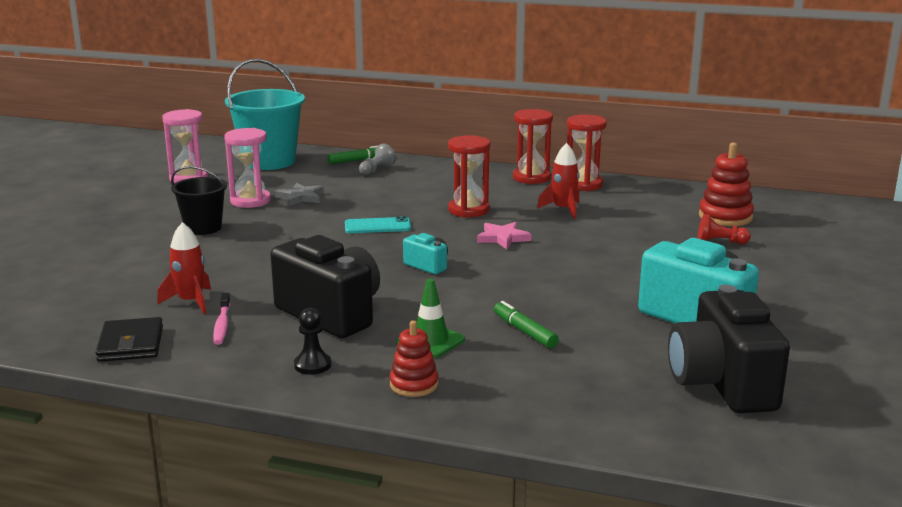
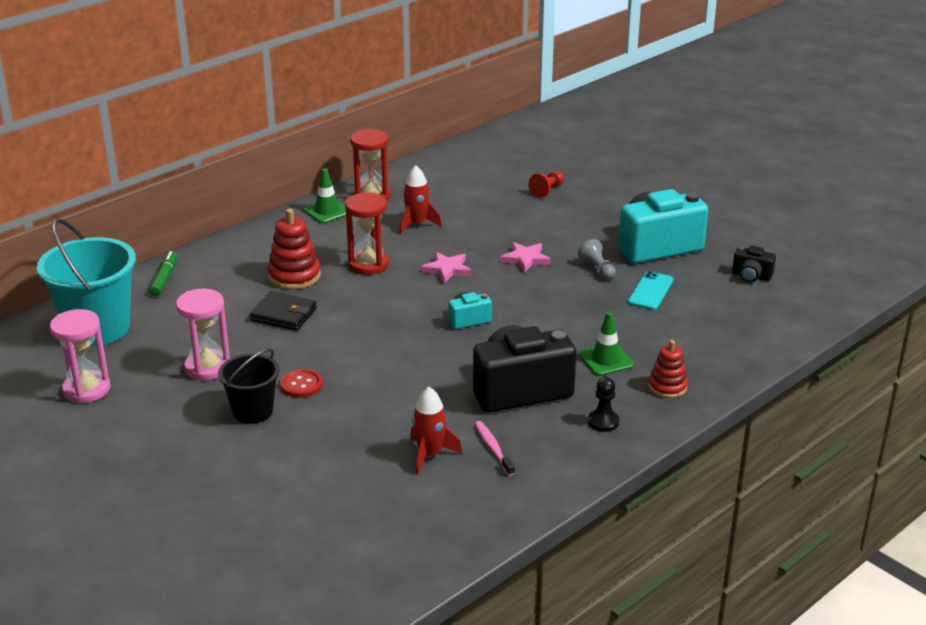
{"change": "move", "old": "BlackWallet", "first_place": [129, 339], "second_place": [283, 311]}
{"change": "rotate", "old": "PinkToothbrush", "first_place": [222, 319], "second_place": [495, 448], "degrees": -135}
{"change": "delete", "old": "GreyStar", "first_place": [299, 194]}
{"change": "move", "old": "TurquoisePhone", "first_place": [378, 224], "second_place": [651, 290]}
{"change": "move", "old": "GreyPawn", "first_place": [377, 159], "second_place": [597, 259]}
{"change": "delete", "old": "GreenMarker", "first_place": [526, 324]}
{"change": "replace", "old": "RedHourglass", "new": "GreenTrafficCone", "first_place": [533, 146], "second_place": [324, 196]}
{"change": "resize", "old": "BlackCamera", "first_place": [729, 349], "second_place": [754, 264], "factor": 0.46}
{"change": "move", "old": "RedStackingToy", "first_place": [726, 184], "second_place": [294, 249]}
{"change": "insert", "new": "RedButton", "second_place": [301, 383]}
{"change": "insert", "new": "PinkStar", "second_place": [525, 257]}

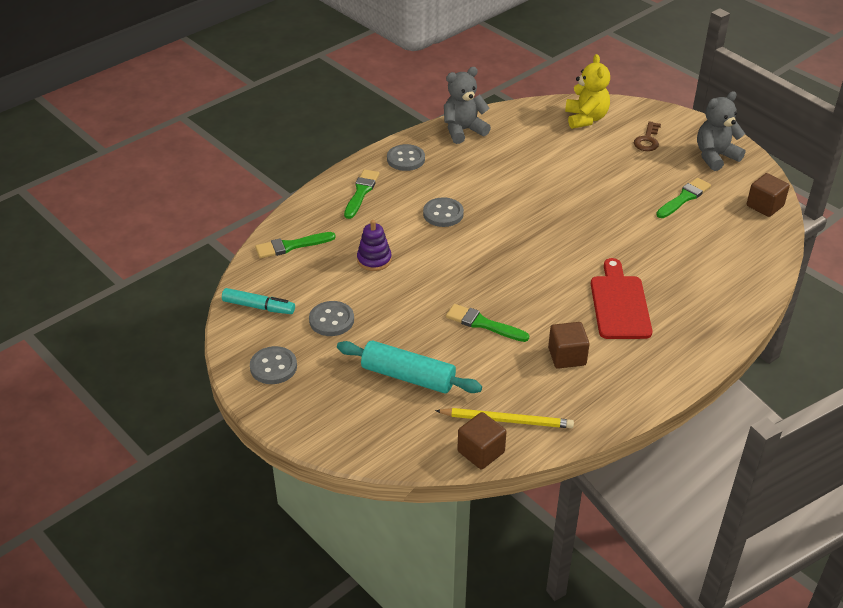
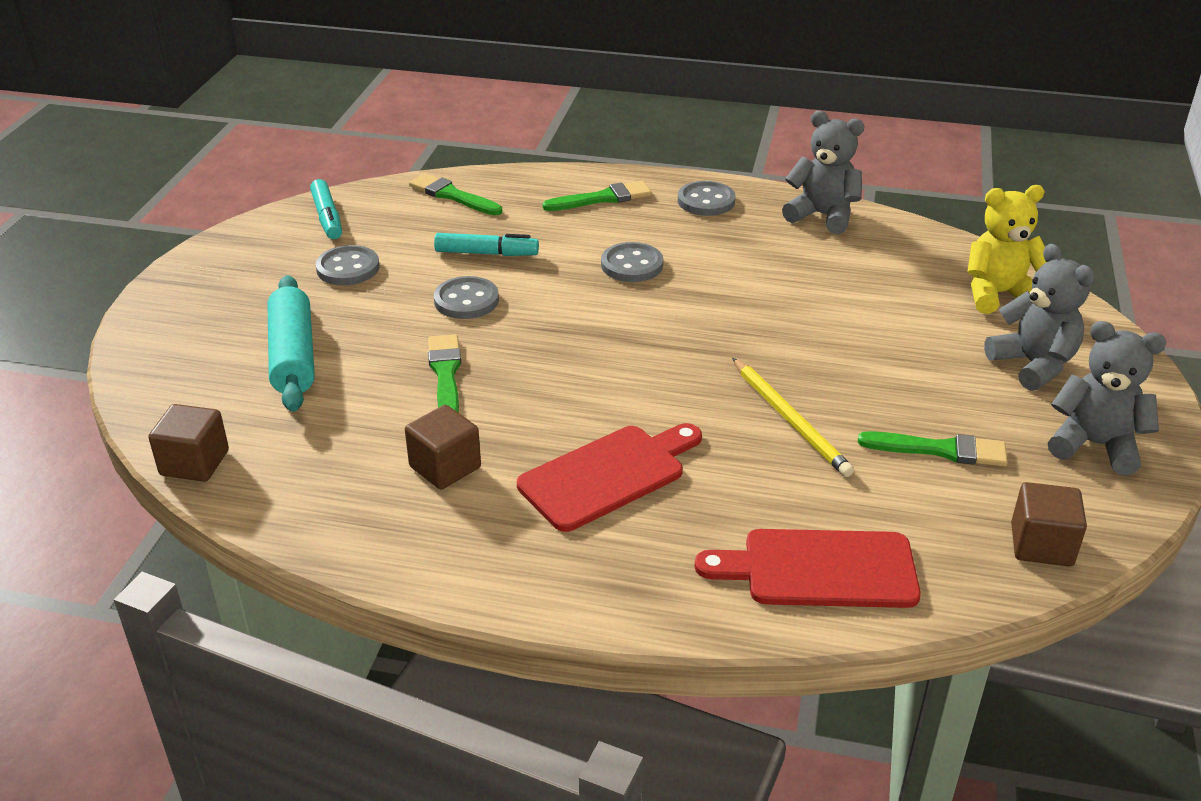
{"change": "move", "old": "GreyButton", "first_place": [273, 365], "second_place": [466, 297]}
{"change": "replace", "old": "PurpleStackingToy", "new": "TurquoiseMarker", "first_place": [374, 245], "second_place": [486, 244]}
{"change": "move", "old": "YellowPencil", "first_place": [504, 418], "second_place": [793, 417]}
{"change": "rotate", "old": "YellowTeddyBear", "first_place": [587, 91], "second_place": [1007, 249], "degrees": -150}
{"change": "replace", "old": "BrownKey", "new": "GreyTeddyBear", "first_place": [647, 136], "second_place": [1039, 317]}
{"change": "insert", "new": "RedCuttingBoard", "second_place": [808, 568]}

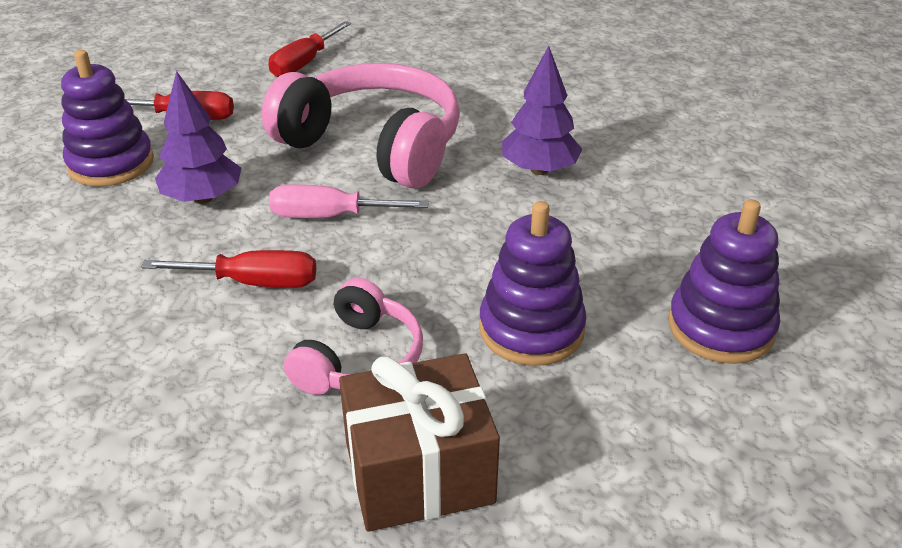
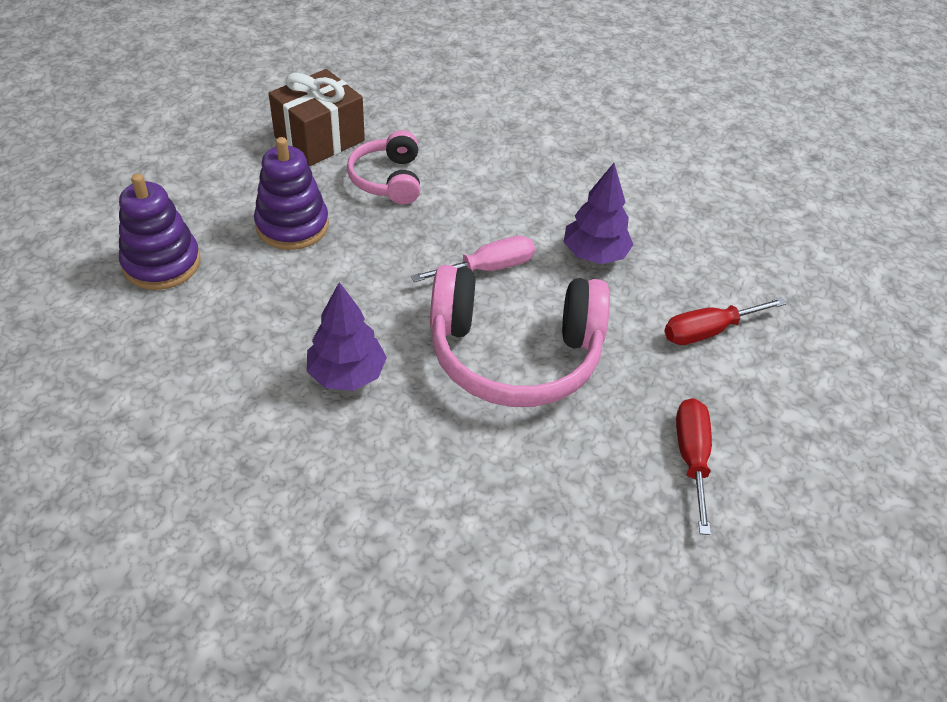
{"change": "delete", "old": "PurpleStackingToy", "first_place": [107, 118]}
{"change": "delete", "old": "RedScrewdriver", "first_place": [229, 269]}

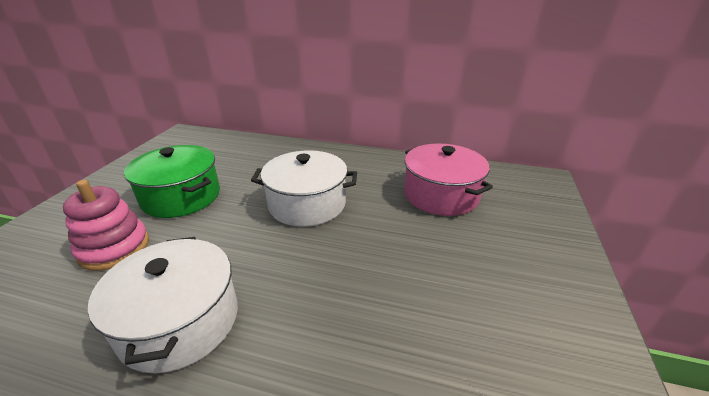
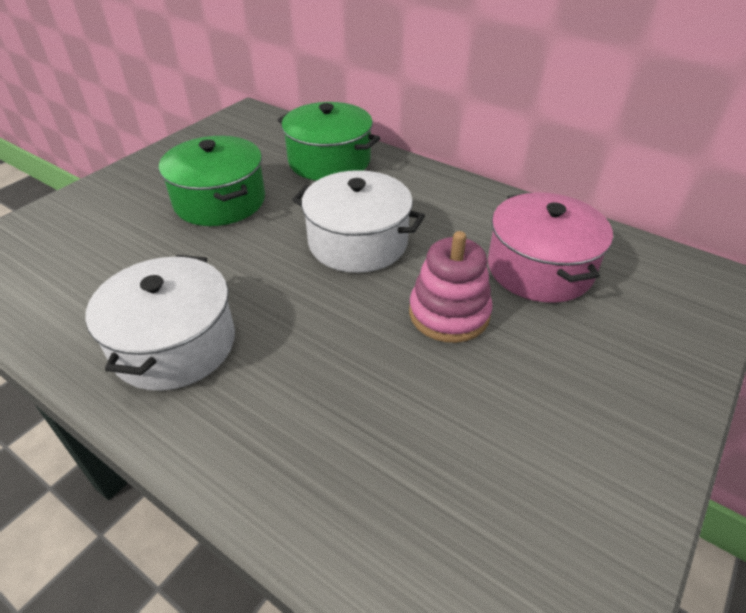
{"change": "move", "old": "PinkStackingToy", "first_place": [106, 225], "second_place": [451, 287]}
{"change": "insert", "new": "GreenPot", "second_place": [329, 141]}

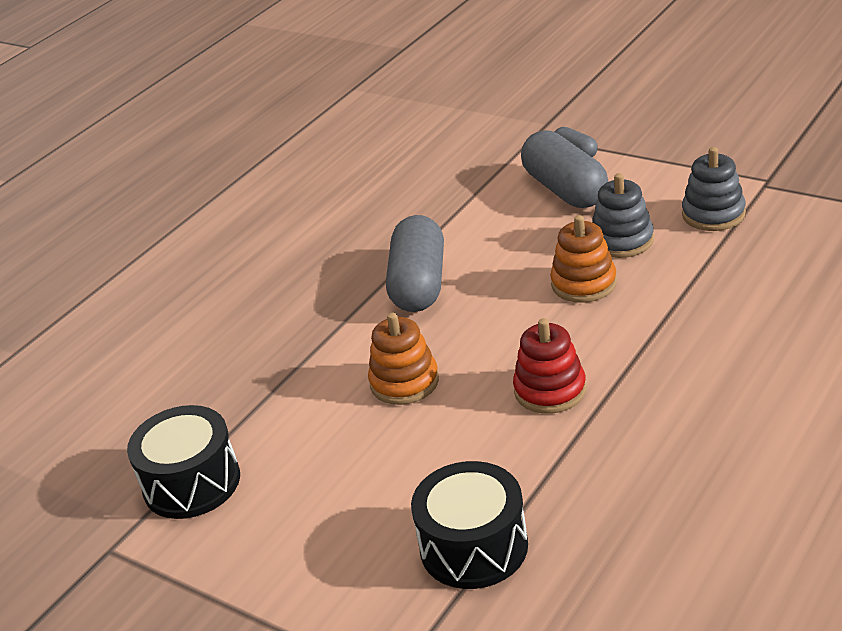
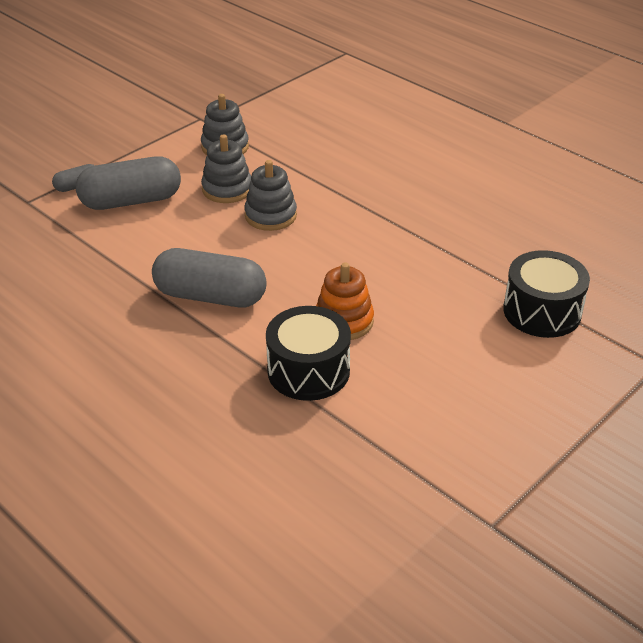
{"change": "move", "old": "BlackDrum", "first_place": [183, 462], "second_place": [308, 353]}
{"change": "delete", "old": "RedStackingToy", "first_place": [549, 366]}
{"change": "recolor", "old": "OrangeStackingToy", "new": "GreyStackingToy", "first_place": [583, 259], "second_place": [270, 195]}

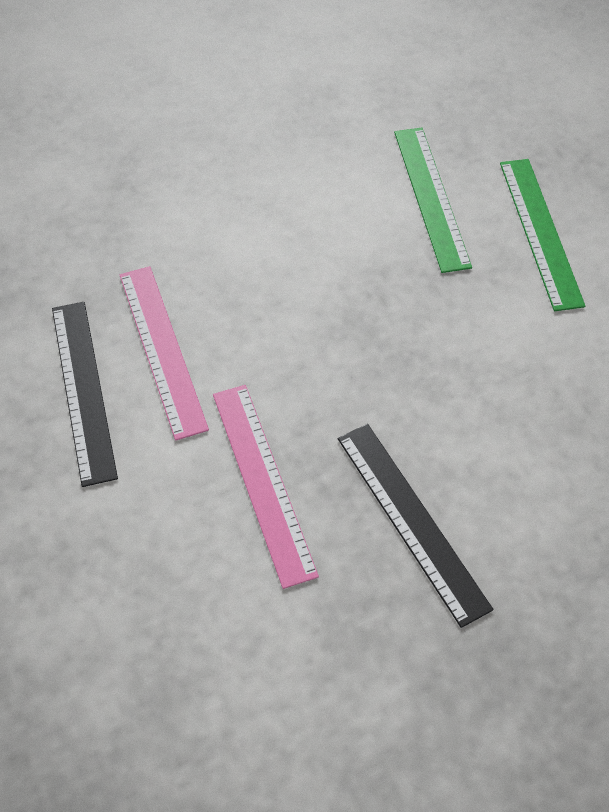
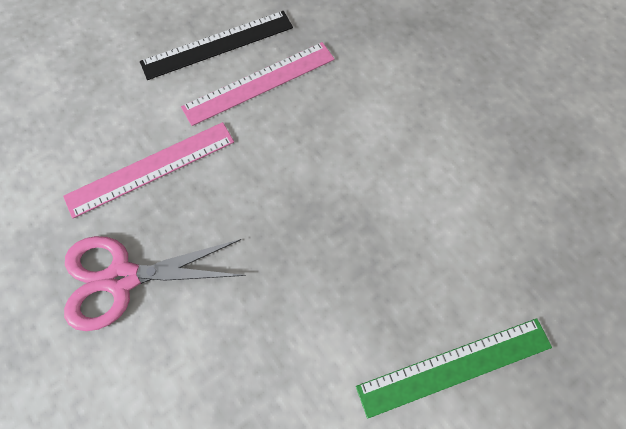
{"change": "replace", "old": "BlackRuler", "new": "PinkScissors", "first_place": [416, 526], "second_place": [155, 283]}
{"change": "delete", "old": "GreenRuler", "first_place": [433, 200]}

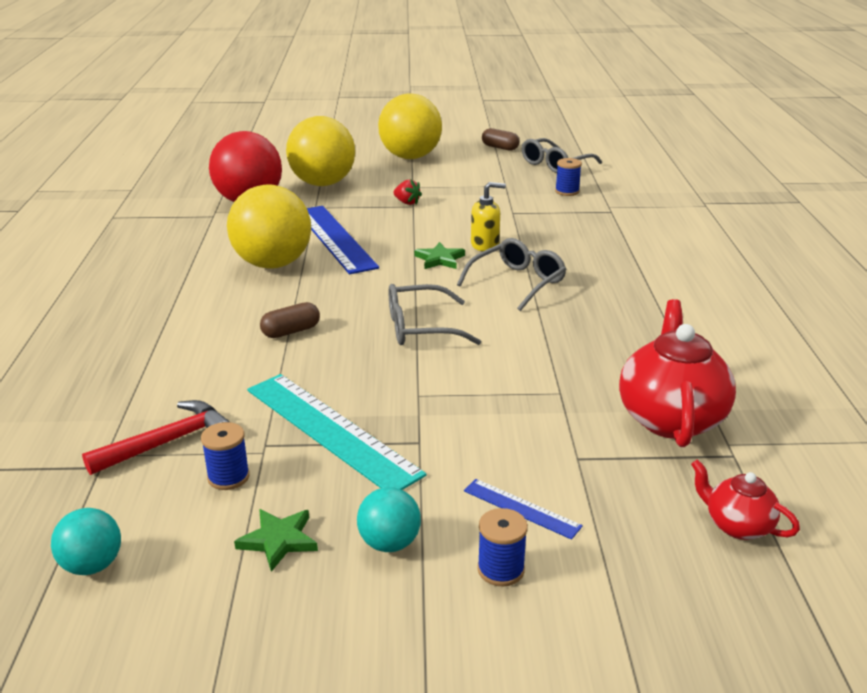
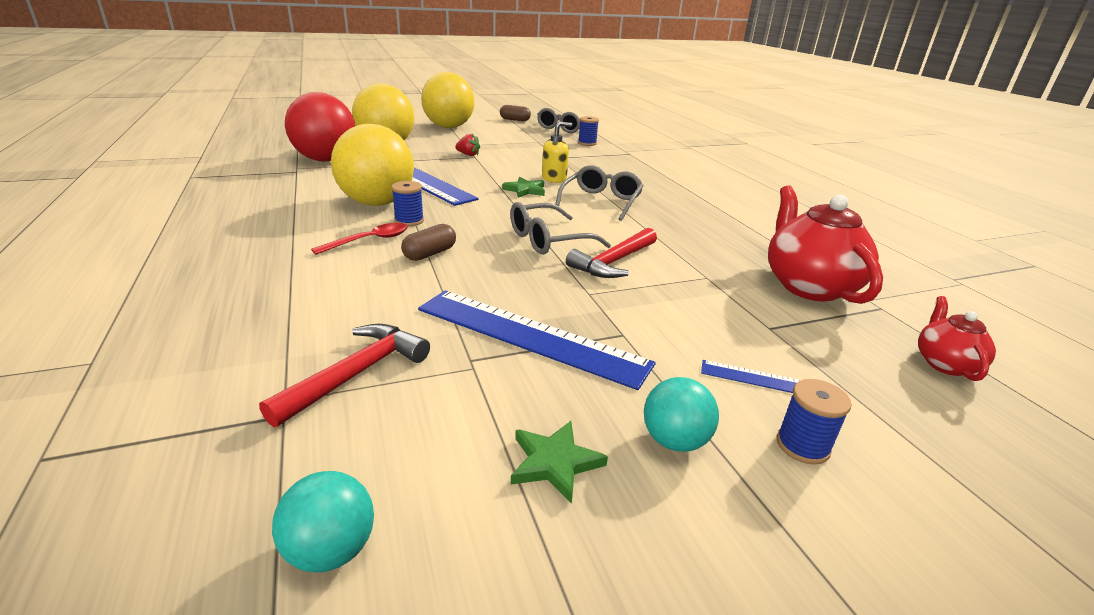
{"change": "move", "old": "BlueSpool", "first_place": [225, 456], "second_place": [407, 203]}
{"change": "recolor", "old": "TurquoiseRuler", "new": "BlueRuler", "first_place": [337, 432], "second_place": [537, 340]}
{"change": "rotate", "old": "RedTeapot", "first_place": [745, 499], "second_place": [957, 338], "degrees": 75}
{"change": "insert", "new": "RedSpoon", "second_place": [359, 239]}
{"change": "insert", "new": "RedHammer", "second_place": [611, 253]}

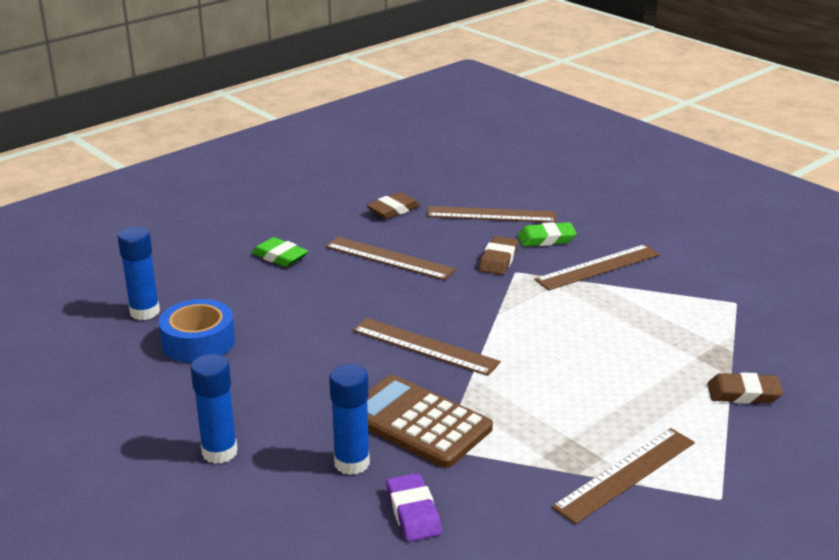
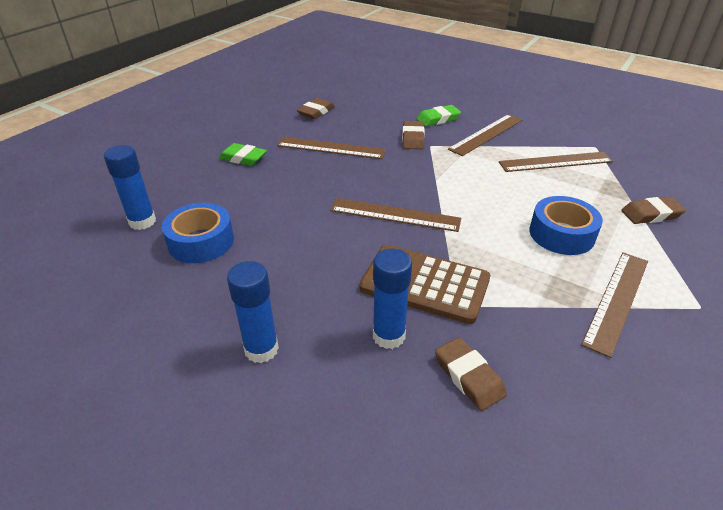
{"change": "recolor", "old": "PurpleEraser", "new": "BrownEraser", "first_place": [414, 507], "second_place": [471, 374]}
{"change": "move", "old": "BrownRuler", "first_place": [491, 214], "second_place": [556, 162]}
{"change": "insert", "new": "BlueTape", "second_place": [566, 225]}

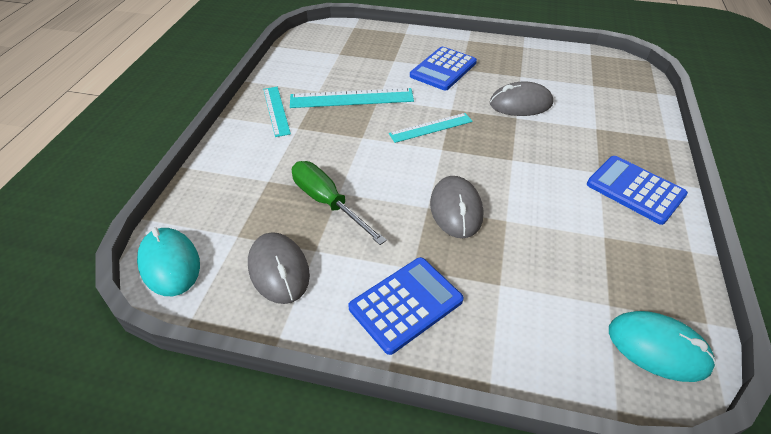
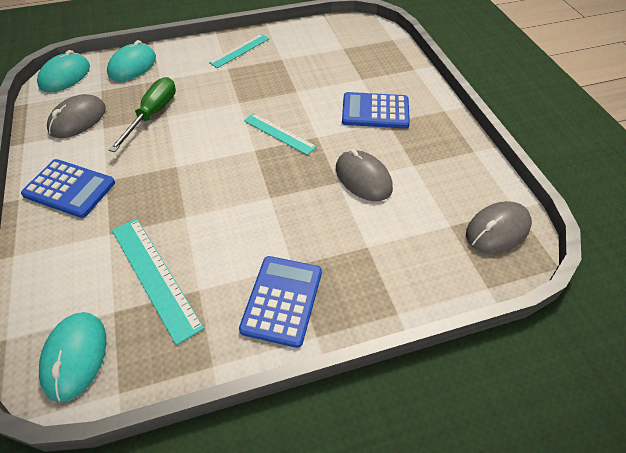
{"change": "move", "old": "TurquoiseRuler", "first_place": [352, 98], "second_place": [158, 281]}
{"change": "move", "old": "GreyMouse", "first_place": [456, 207], "second_place": [499, 227]}
{"change": "insert", "new": "TurquoiseMouse", "second_place": [131, 60]}

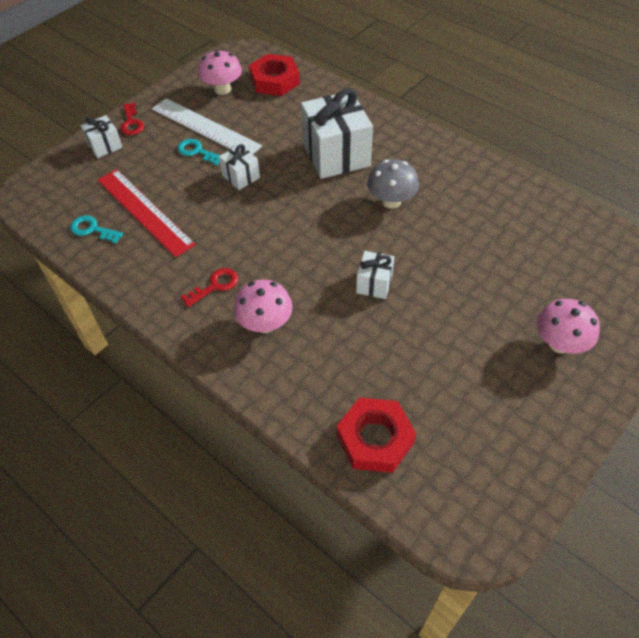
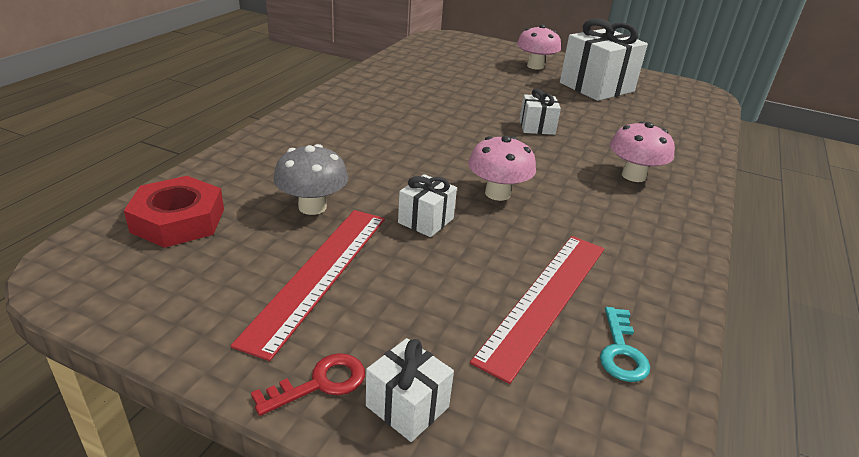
{"change": "recolor", "old": "WhiteRuler", "new": "RedRuler", "first_place": [207, 126], "second_place": [308, 285]}
{"change": "delete", "old": "TurquoiseKey", "first_place": [199, 152]}
{"change": "delete", "old": "RedKey", "first_place": [209, 287]}
{"change": "move", "old": "PinkMushroom", "first_place": [220, 72], "second_place": [502, 168]}
{"change": "move", "old": "WhiteGift", "first_place": [337, 133], "second_place": [604, 59]}
{"change": "delete", "old": "RedNut", "first_place": [376, 435]}
{"change": "move", "old": "GreyMushroom", "first_place": [393, 184], "second_place": [310, 179]}

